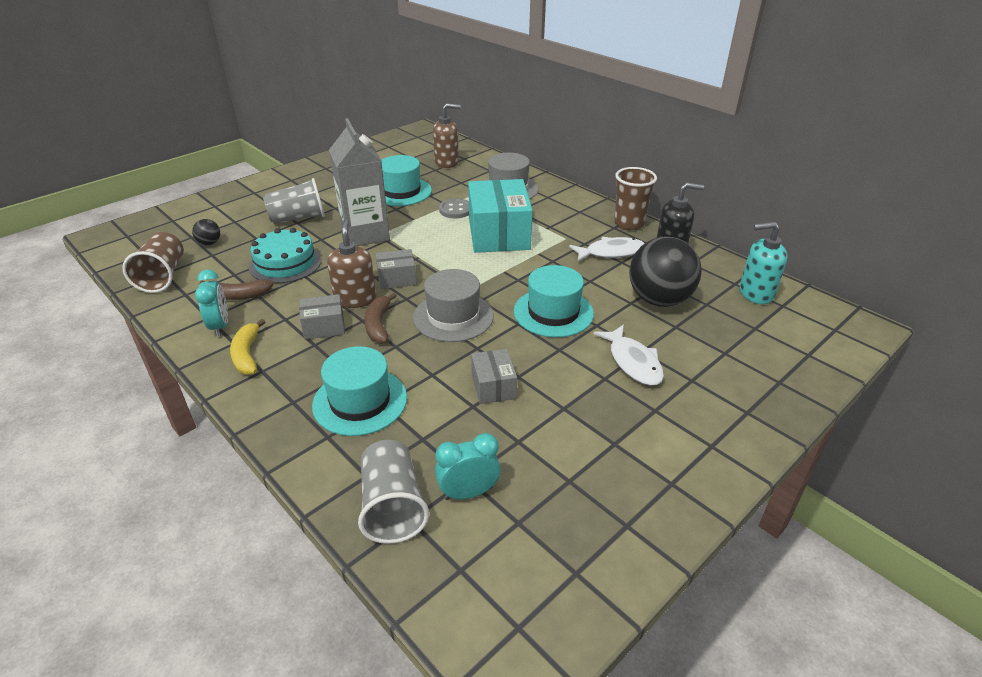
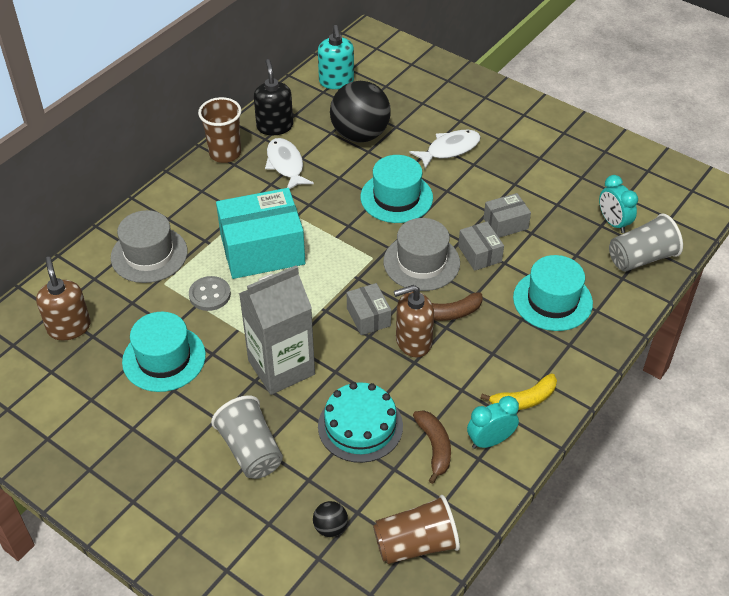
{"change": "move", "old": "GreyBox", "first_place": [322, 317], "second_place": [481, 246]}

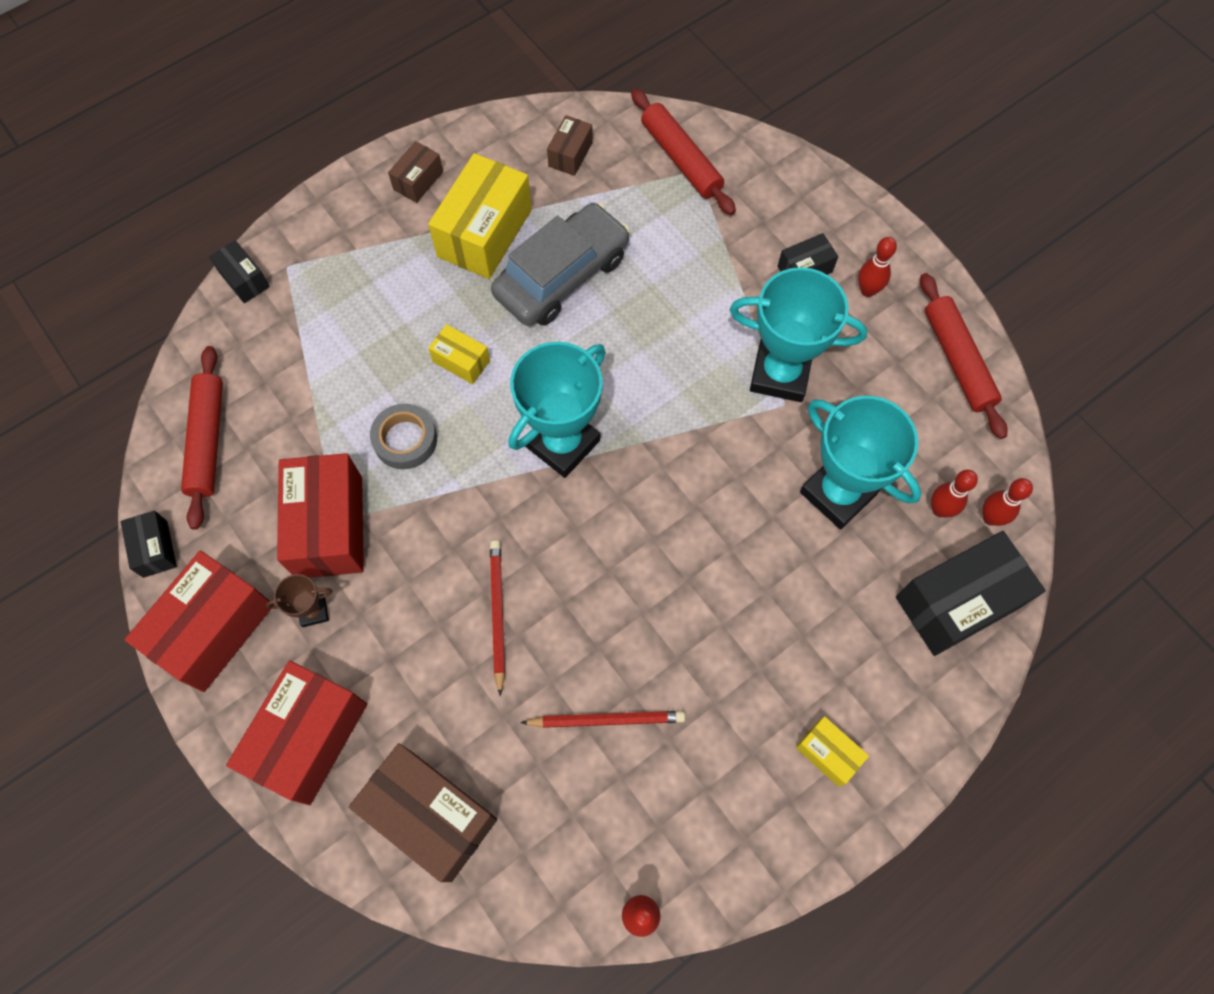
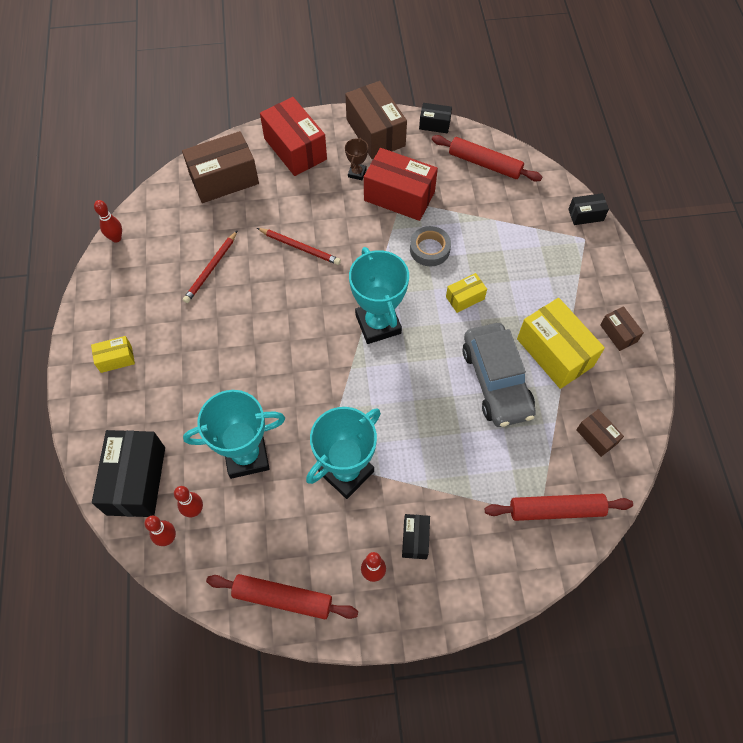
{"change": "recolor", "old": "RedBox", "new": "BrownBox", "first_place": [199, 621], "second_place": [376, 120]}

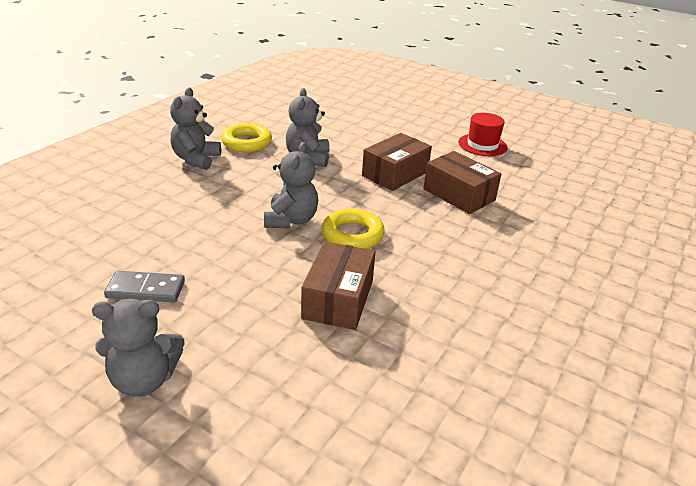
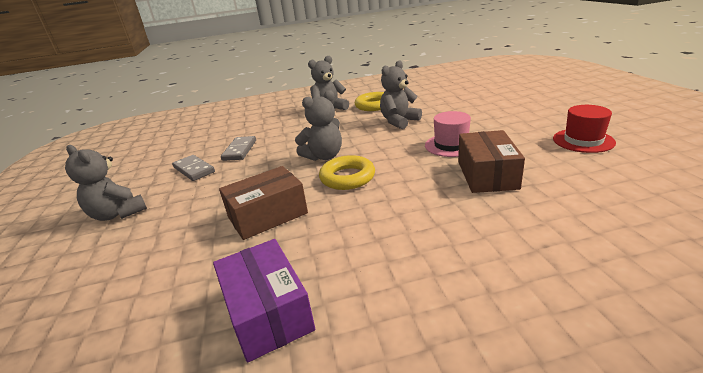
{"change": "replace", "old": "BrownBox", "new": "PinkHat", "first_place": [397, 162], "second_place": [448, 134]}
{"change": "insert", "new": "PurpleBox", "second_place": [264, 301]}
{"change": "insert", "new": "GreyDomino", "second_place": [238, 148]}

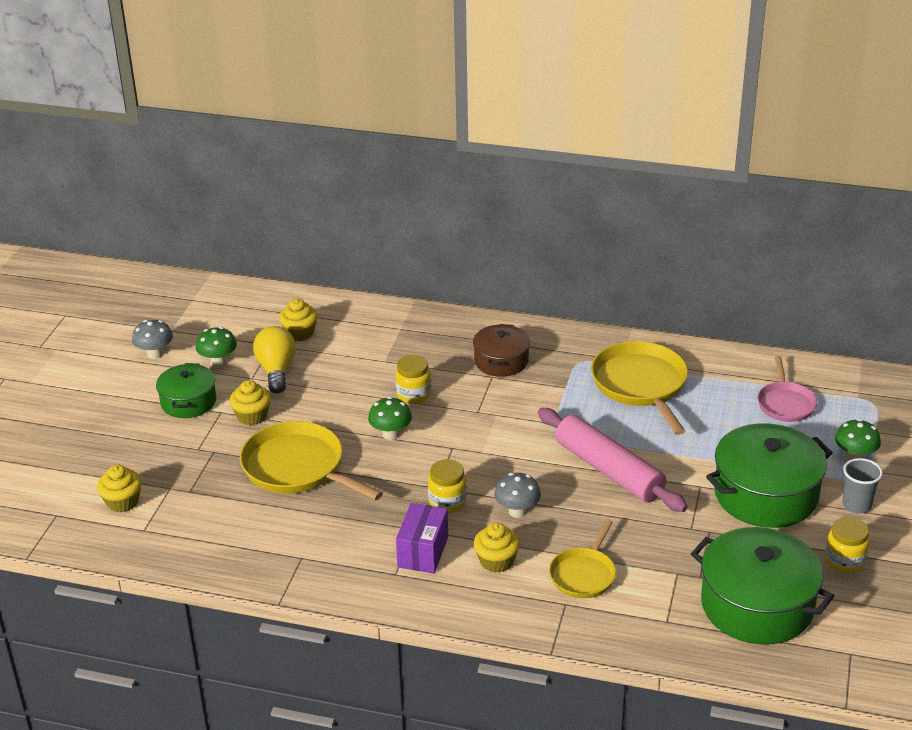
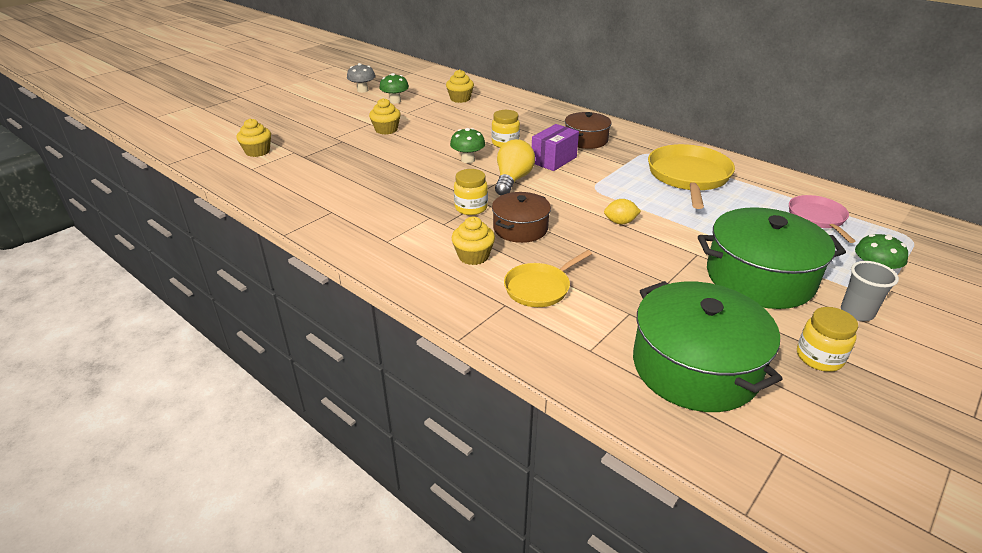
{"change": "delete", "old": "GreenPot", "first_place": [186, 390]}
{"change": "delete", "old": "YellowPan", "first_place": [311, 460]}
{"change": "move", "old": "YellowLightBulb", "first_place": [274, 359], "second_place": [515, 167]}
{"change": "move", "old": "PurpleBox", "first_place": [422, 538], "second_place": [555, 147]}
{"change": "replace", "old": "GreyMushroom", "new": "BrownPot", "first_place": [517, 495], "second_place": [521, 217]}
{"change": "replace", "old": "PinkRollingPin", "new": "YellowLemon", "first_place": [613, 460], "second_place": [622, 211]}
{"change": "rotate", "old": "PinkPan", "first_place": [787, 389], "second_place": [822, 219], "degrees": 150}

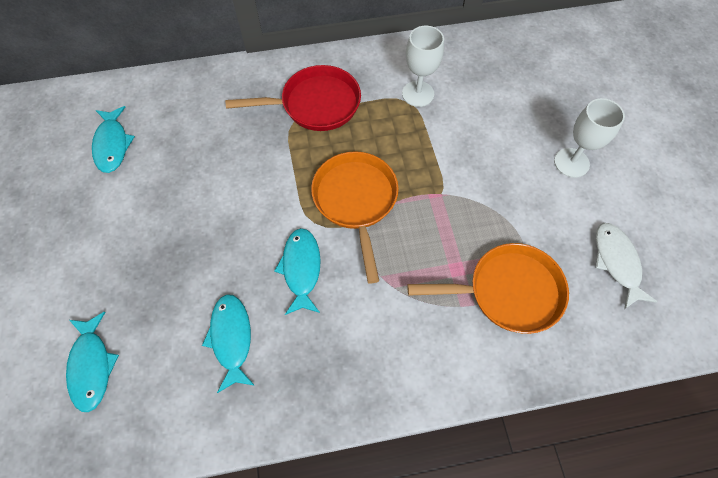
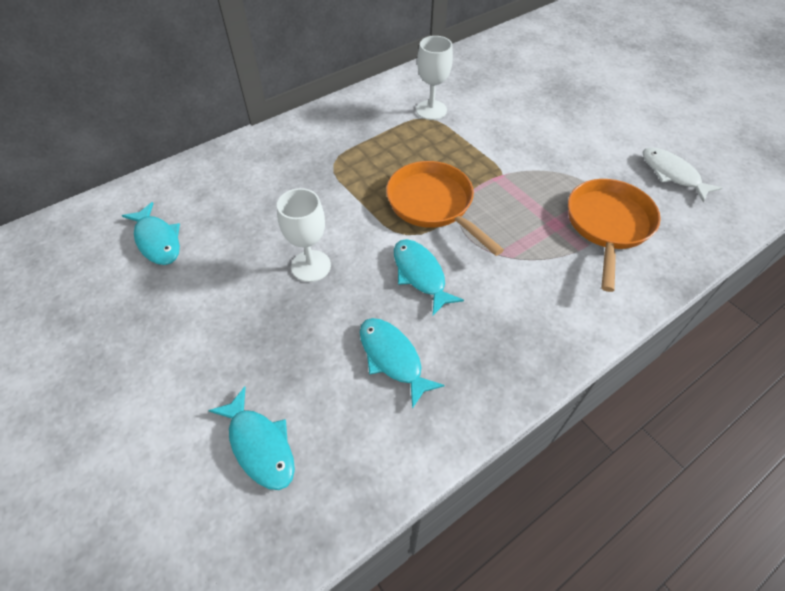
{"change": "delete", "old": "RedPan", "first_place": [293, 98]}
{"change": "rotate", "old": "OrangePan", "first_place": [488, 288], "second_place": [614, 235], "degrees": -45}
{"change": "move", "old": "WhiteGoblet", "first_place": [589, 138], "second_place": [304, 235]}

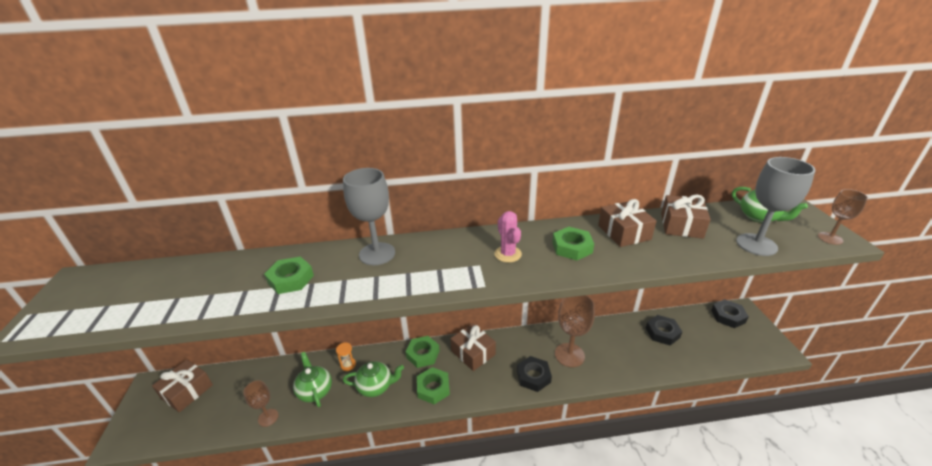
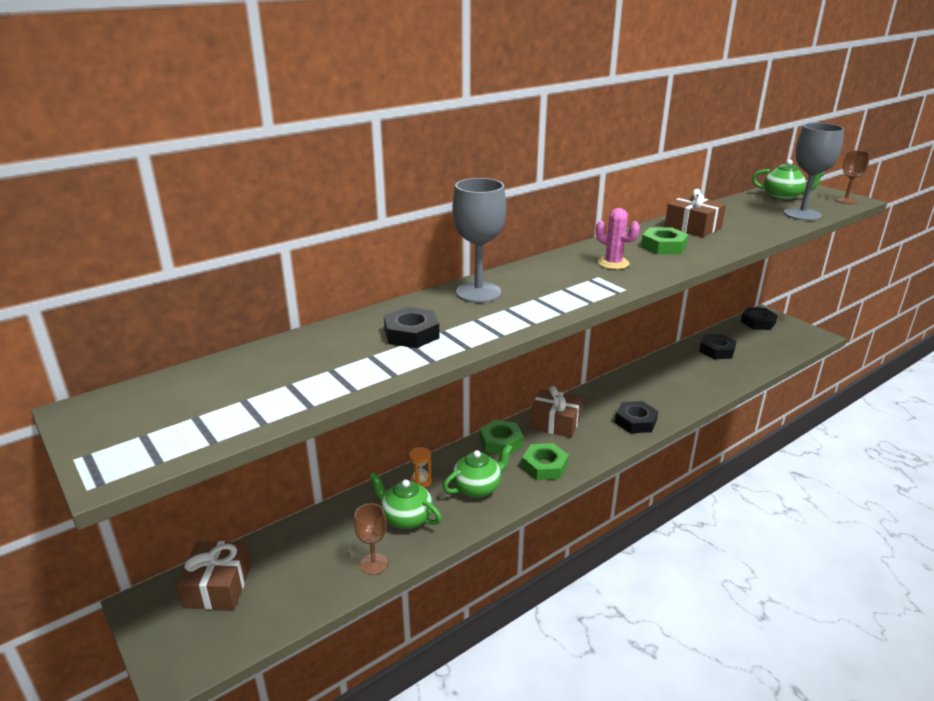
{"change": "recolor", "old": "GreenNut", "new": "BlackNut", "first_place": [289, 275], "second_place": [412, 327]}
{"change": "delete", "old": "BrownGoblet", "first_place": [575, 331]}
{"change": "delete", "old": "BrownGift", "first_place": [686, 217]}

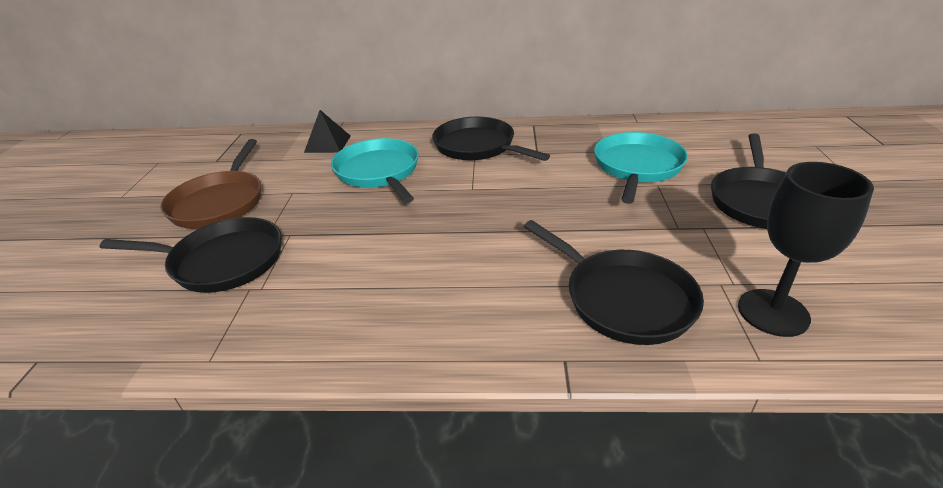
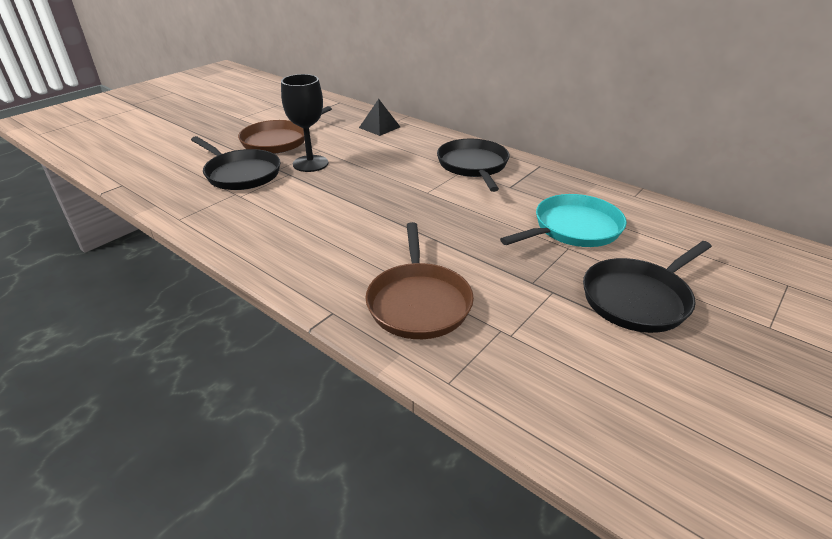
{"change": "delete", "old": "TurquoisePan", "first_place": [375, 170]}
{"change": "recolor", "old": "BlackPan", "new": "BrownPan", "first_place": [614, 282], "second_place": [420, 280]}
{"change": "move", "old": "BlackGoblet", "first_place": [806, 249], "second_place": [304, 123]}

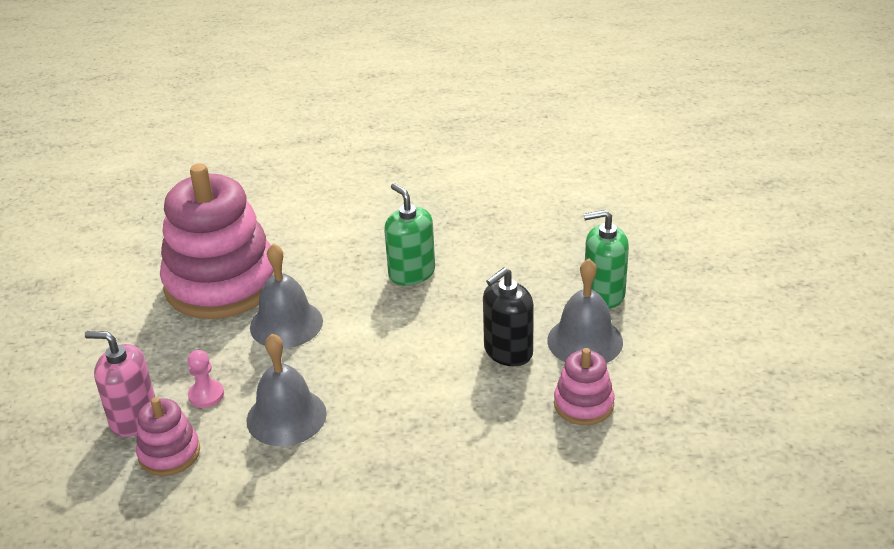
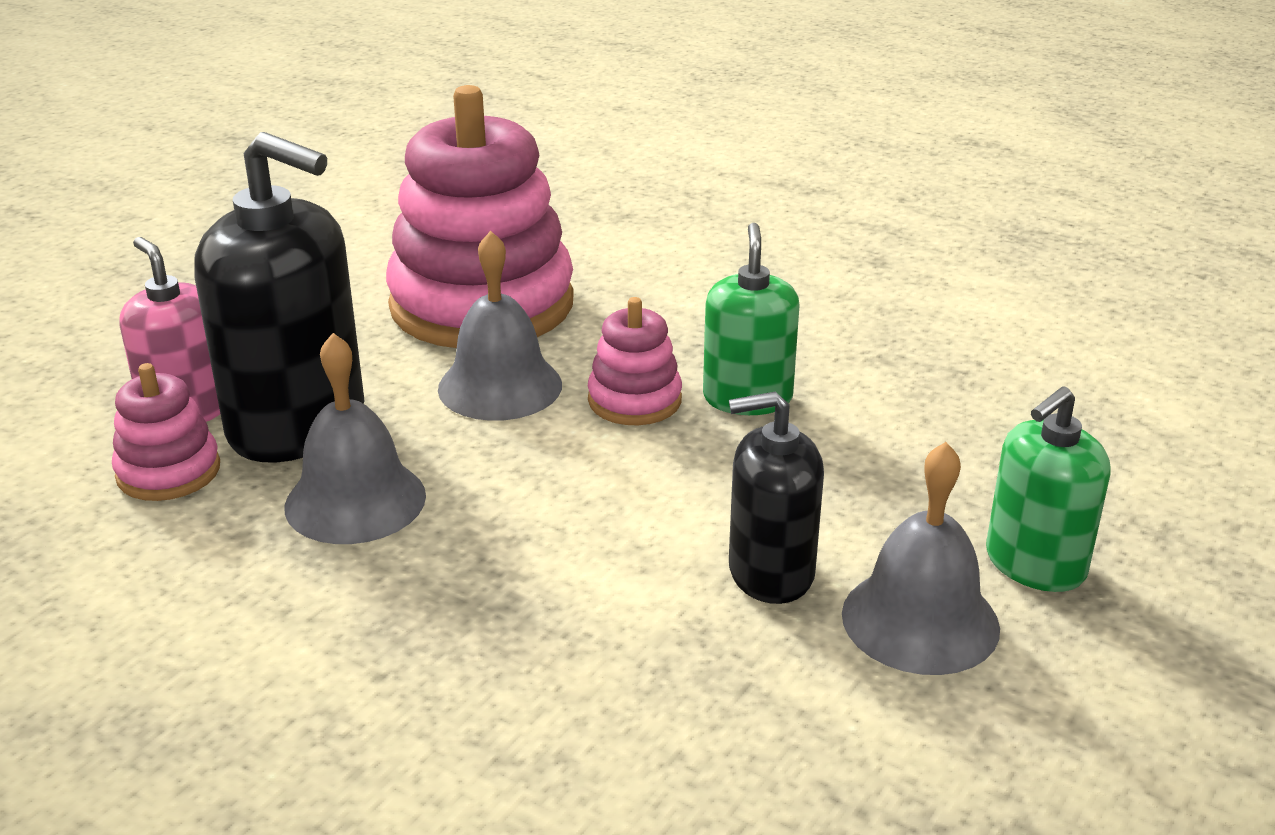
{"change": "replace", "old": "PinkPawn", "new": "BlackSoapDispenser", "first_place": [206, 379], "second_place": [279, 297]}
{"change": "move", "old": "PinkStackingToy", "first_place": [584, 386], "second_place": [635, 361]}
{"change": "rotate", "old": "GreenSoapDispenser", "first_place": [606, 259], "second_place": [1048, 489], "degrees": -75}

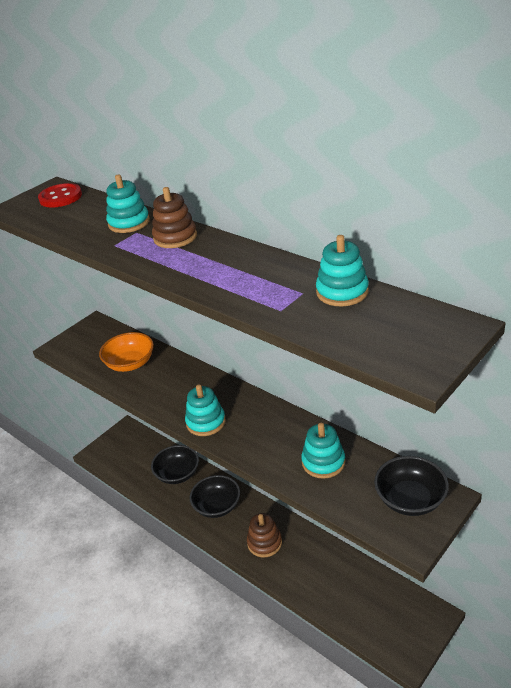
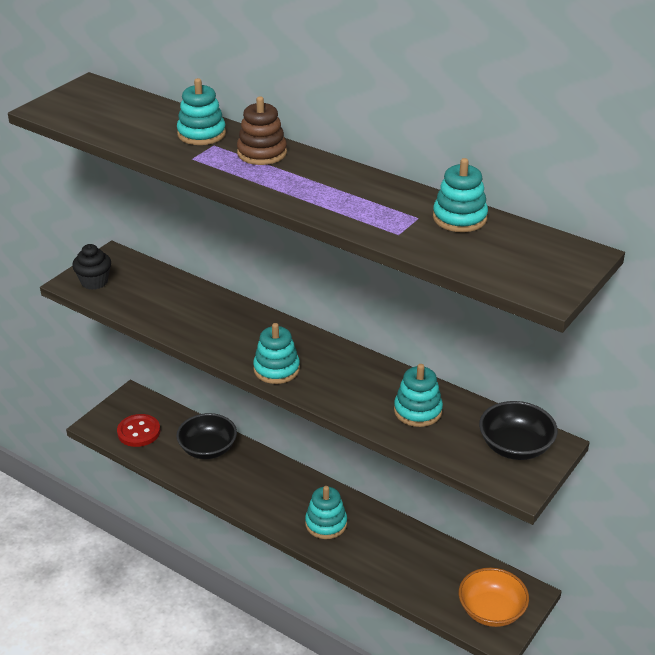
{"change": "move", "old": "RedButton", "first_place": [60, 195], "second_place": [138, 430]}
{"change": "move", "old": "OrangeBowl", "first_place": [126, 352], "second_place": [494, 597]}
{"change": "delete", "old": "BlackBowl", "first_place": [214, 496]}
{"change": "recolor", "old": "BrownStackingToy", "new": "TurquoiseStackingToy", "first_place": [264, 535], "second_place": [326, 512]}
{"change": "insert", "new": "BlackCupcake", "second_place": [91, 267]}

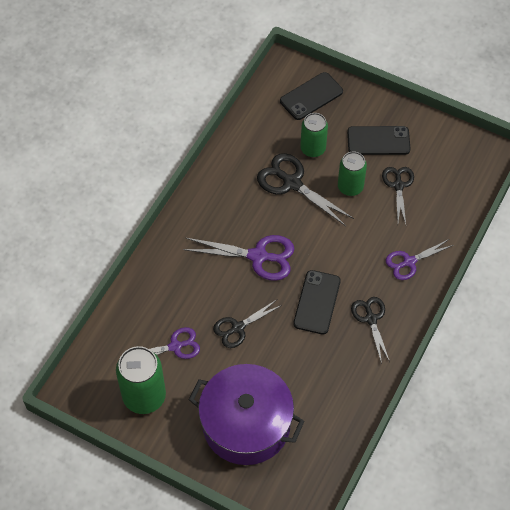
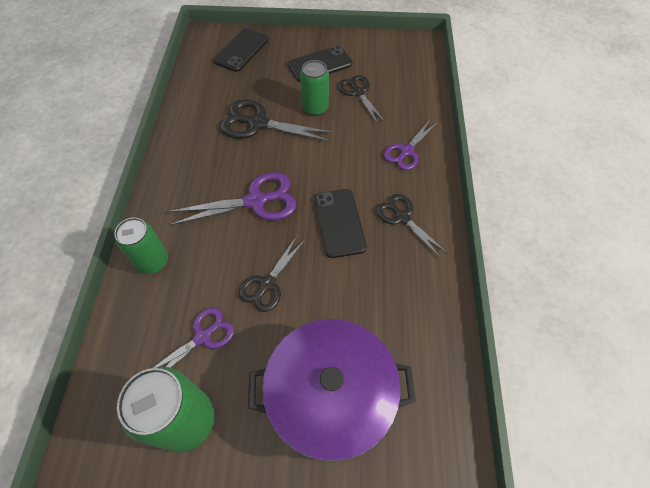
{"change": "move", "old": "GreenCan", "first_place": [314, 135], "second_place": [141, 246]}

